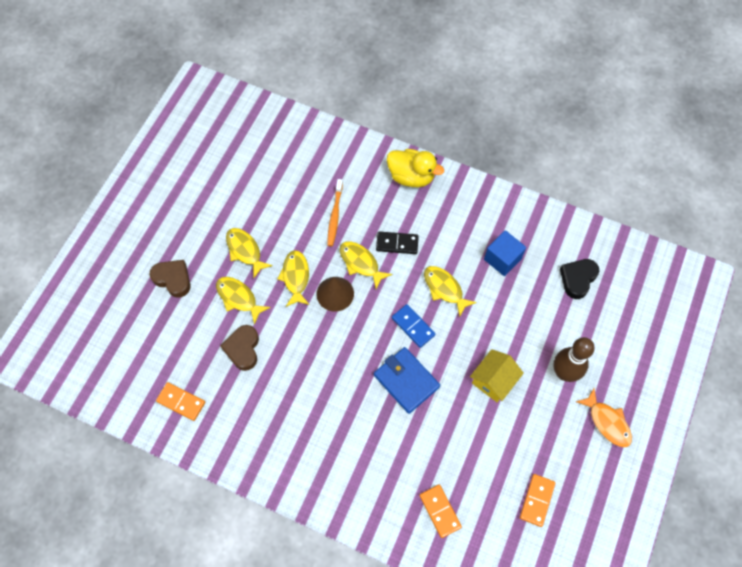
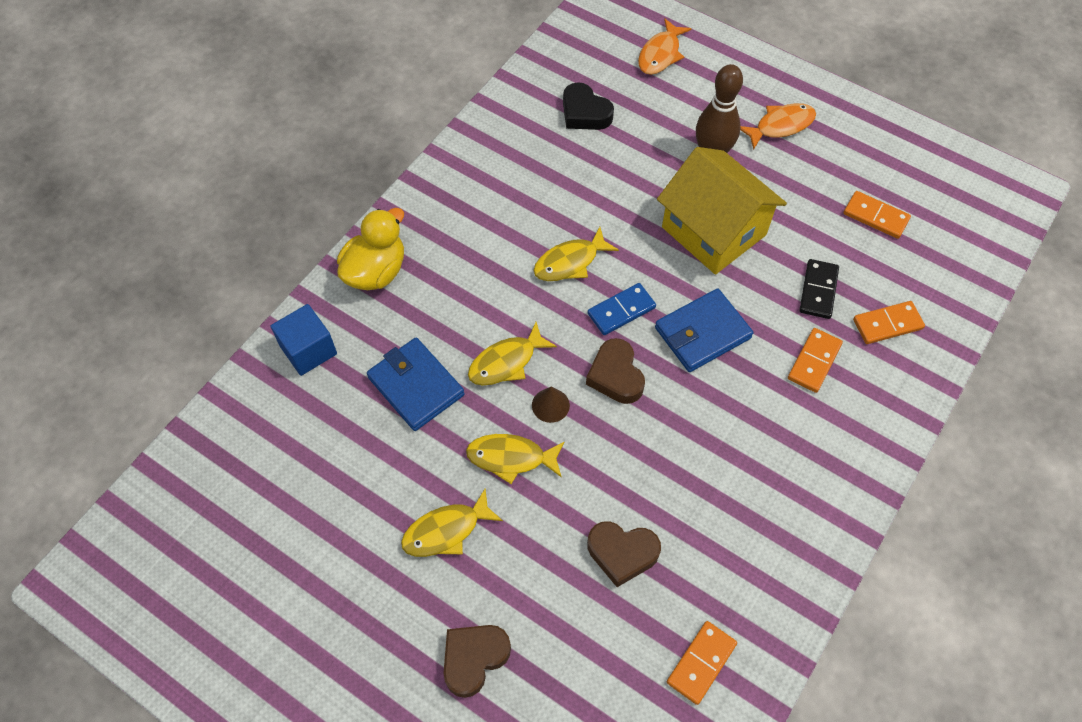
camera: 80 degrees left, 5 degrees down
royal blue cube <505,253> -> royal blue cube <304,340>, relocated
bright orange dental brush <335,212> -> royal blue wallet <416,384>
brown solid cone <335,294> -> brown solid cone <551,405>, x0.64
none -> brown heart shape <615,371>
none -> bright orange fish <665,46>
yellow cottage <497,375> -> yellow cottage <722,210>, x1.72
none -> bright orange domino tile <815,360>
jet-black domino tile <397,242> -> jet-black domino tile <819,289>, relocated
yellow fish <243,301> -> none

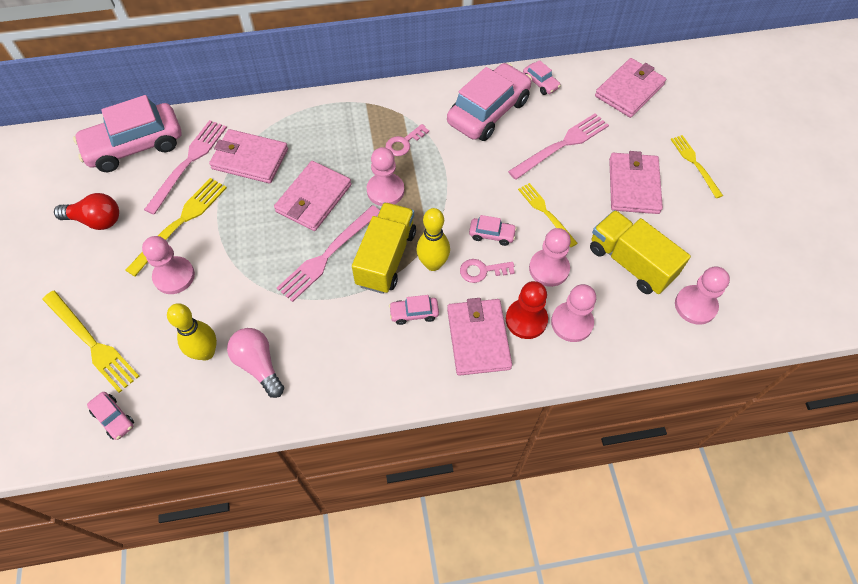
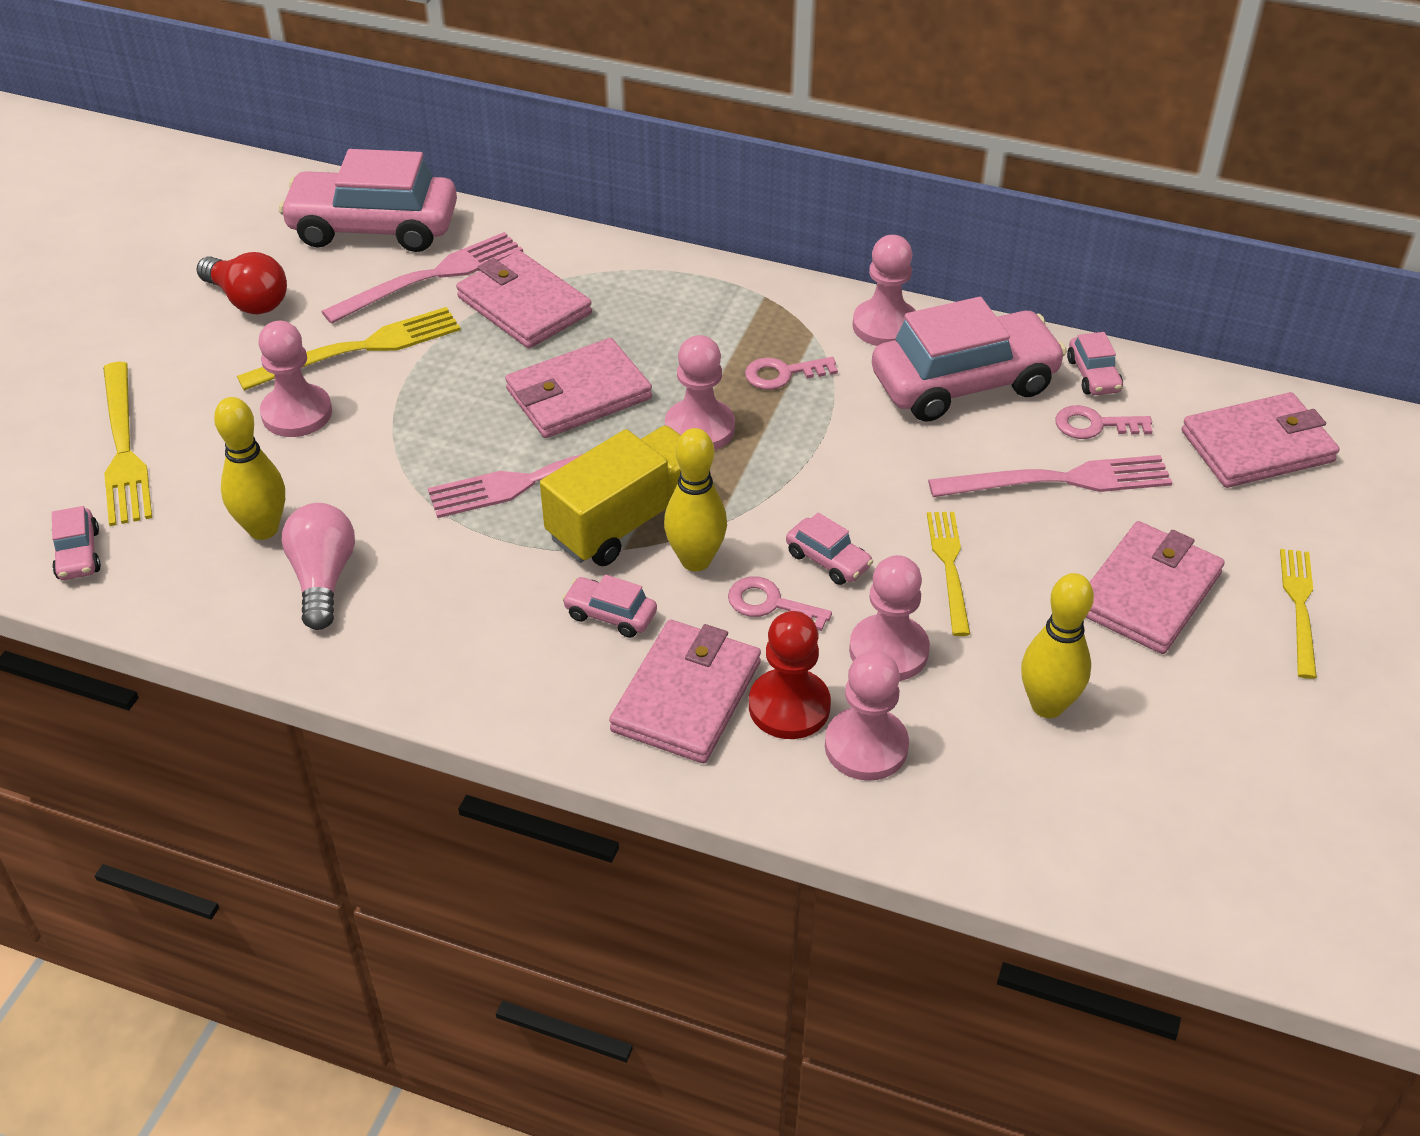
camera: 30 degrees right, 15 degrees down
pink game pawn <702,295> -> pink game pawn <884,290>, relocated
yellow lorry <640,252> -> yellow skittle <1057,645>
none -> pink door key <1104,422>

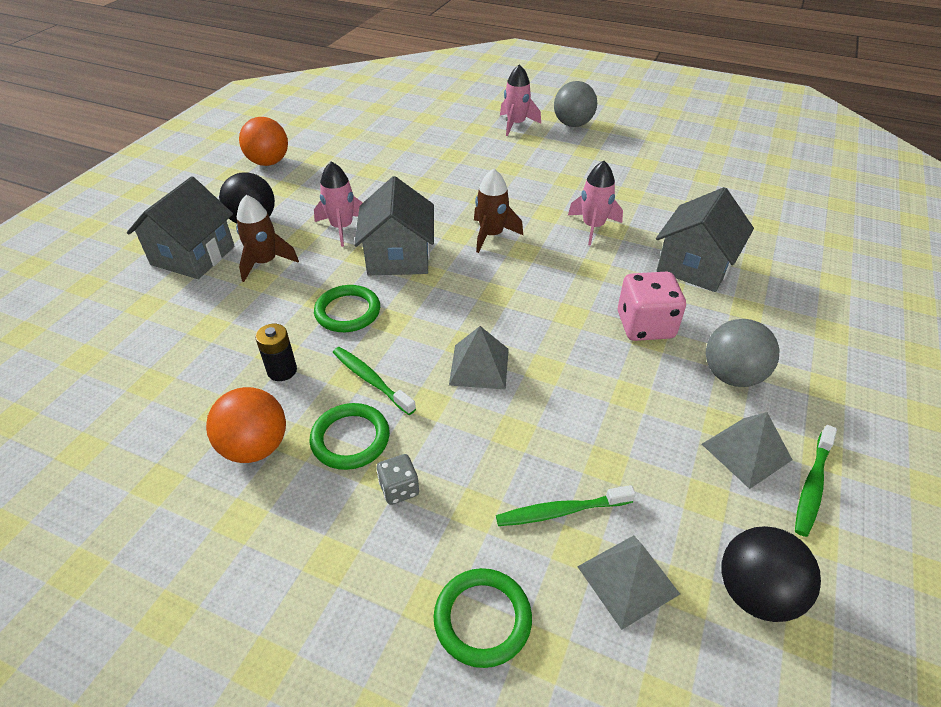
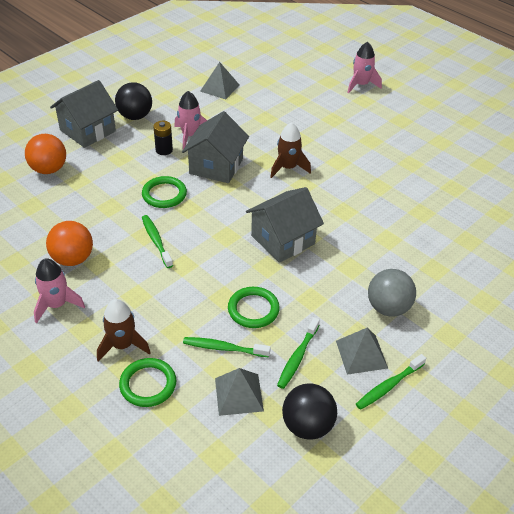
camera: 20 degrees right, 0 degrees up
bright orange ball <263,141> -> bright orange ball <45,154>, relocated
pink spaceship <595,203> -> pink spaceship <59,290>, relocated
brown spaceship <267,238> -> brown spaceship <124,330>, relocated
jet-black battery <276,352> -> jet-black battery <163,138>, relocated
ash-grey solid pyramid <479,358> -> ash-grey solid pyramid <219,80>, relocated
emerald torus <349,436> -> emerald torus <254,307>, relocated
ash-grey cottage <705,239> -> ash-grey cottage <285,225>, relocated
none -> emerald dental brush <298,353>
ash-grey die <398,479> -> none
ash-grey ball <575,104> -> none
pink die <652,306> -> none

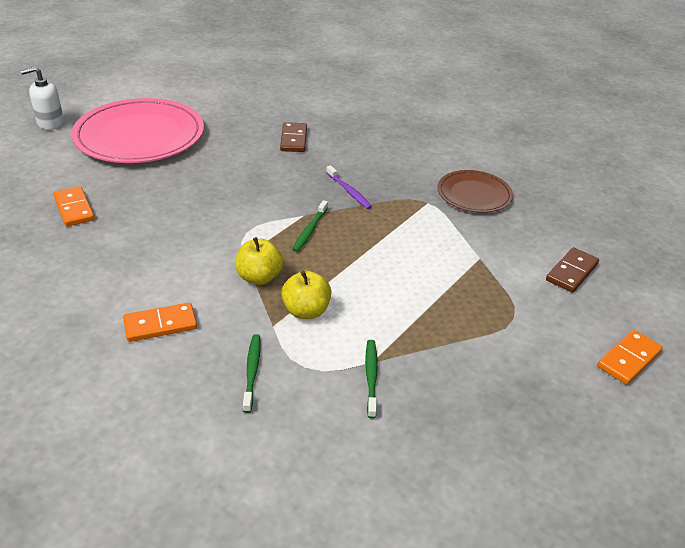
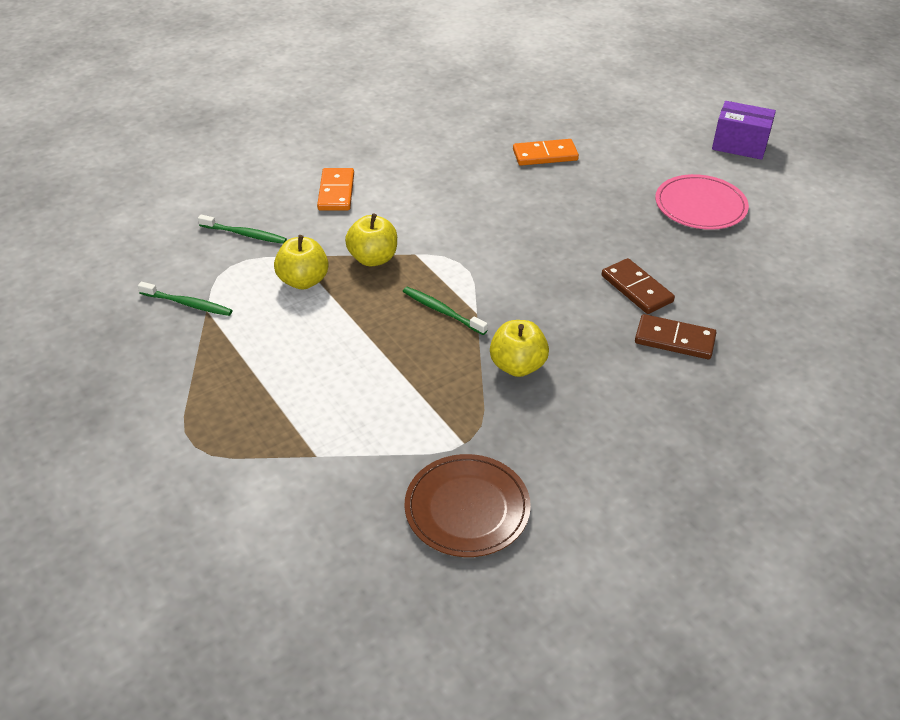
camera: 110 degrees right, 5 degrees up
purple dental brush <349,187> -> yellow toy apple <519,348>
brown domino tile <572,270> -> brown domino tile <638,286>, relocated
pink flat dish <137,130> -> pink flat dish <702,202>, x0.54
pure white pump bottle <42,98> -> purple parcel <744,130>
bright orange domino tile <630,357> -> none

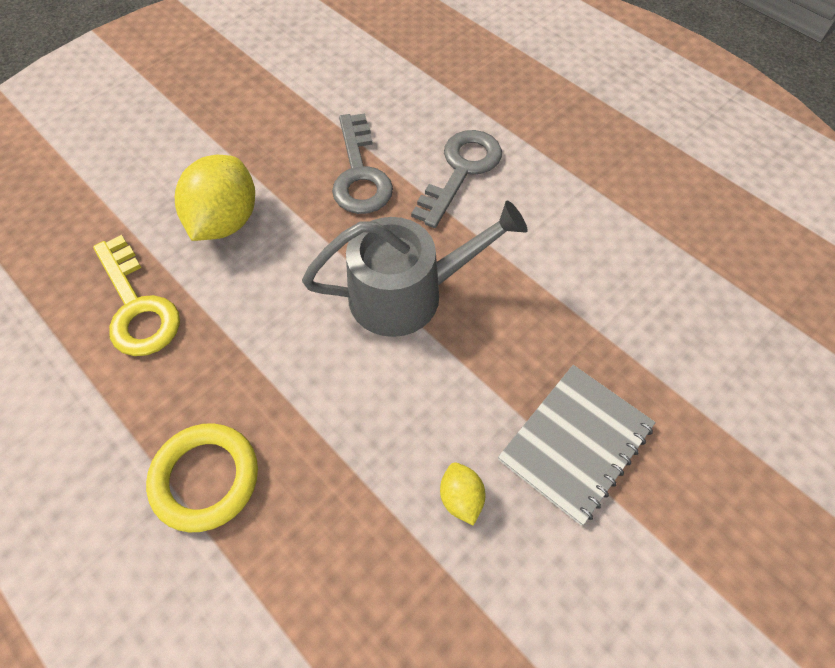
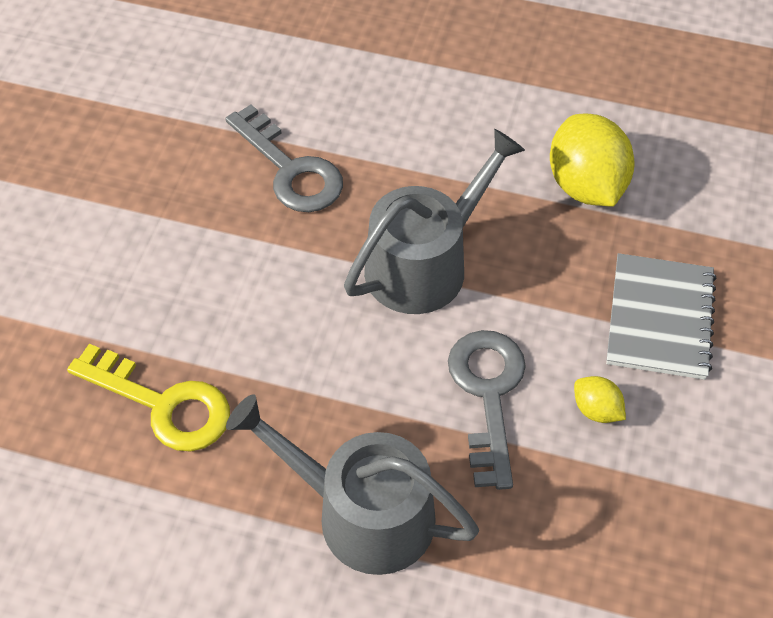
camera: 30 degrees left, 5 degrees down
yellow torus <202,477> -> ash-grey watering pot <352,484>
ash-grey door key <456,179> -> ash-grey door key <487,410>, relocated
yellow lemon <215,198> -> yellow lemon <592,159>, relocated

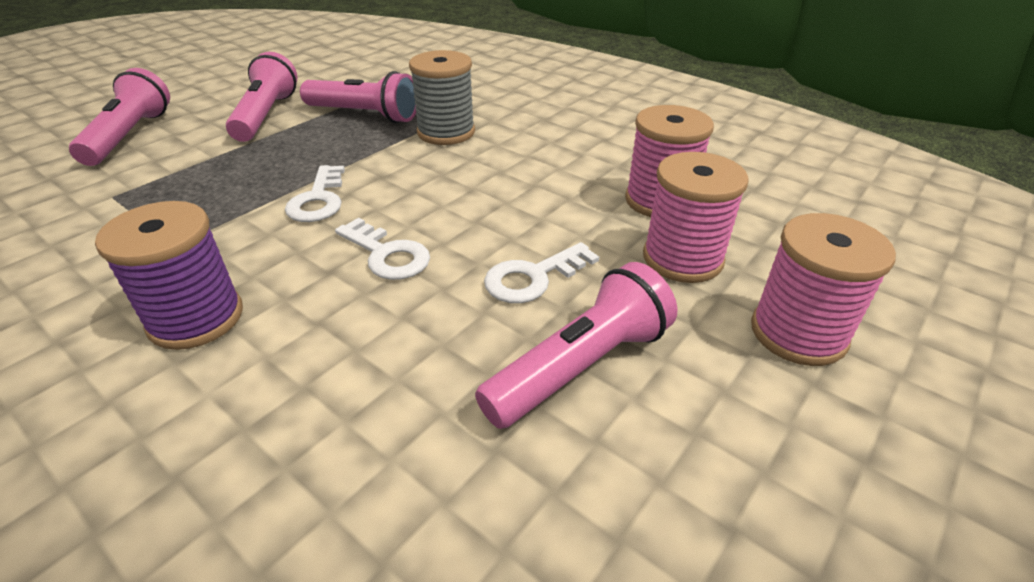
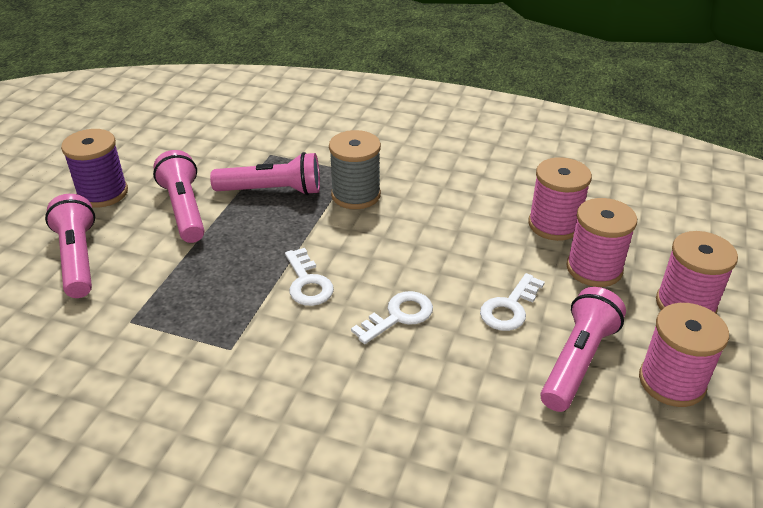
camera: 20 degrees left, 0 degrees up
purple reel of thread <169,275> -> purple reel of thread <94,168>, relocated
pure white door key <382,249> -> pure white door key <392,317>, 60 degrees counterclockwise
none -> pink reel of thread <684,355>

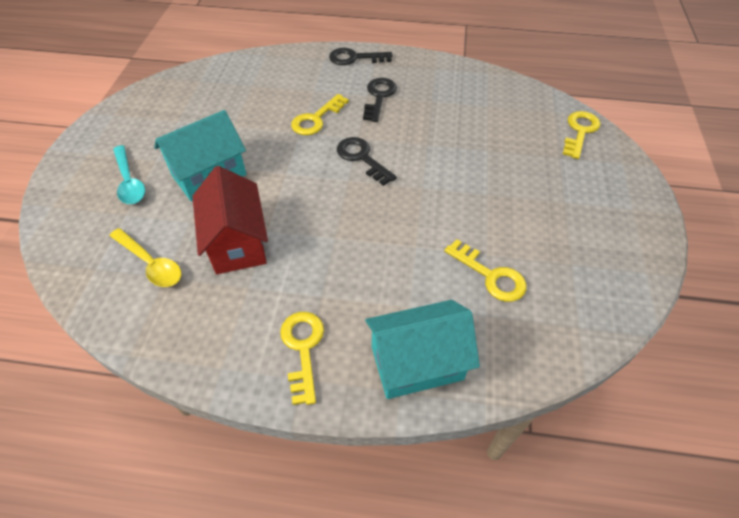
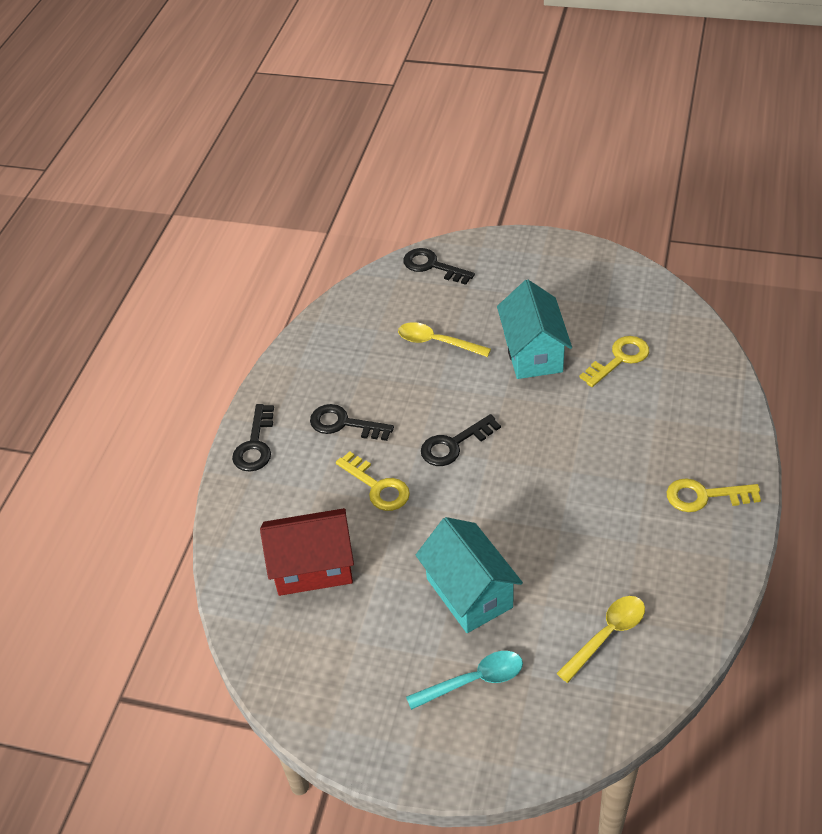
camera: 80 degrees left, 5 degrees down
red cottage <230,220> -> red cottage <307,552>, relocated
none -> yellow teaspoon <444,339>
yellow door key <582,135> -> jet-black door key <439,266>
teal cottage <422,349> -> teal cottage <534,329>, relocated

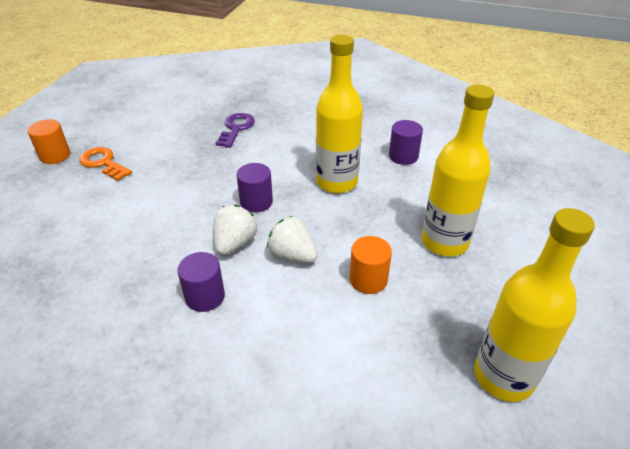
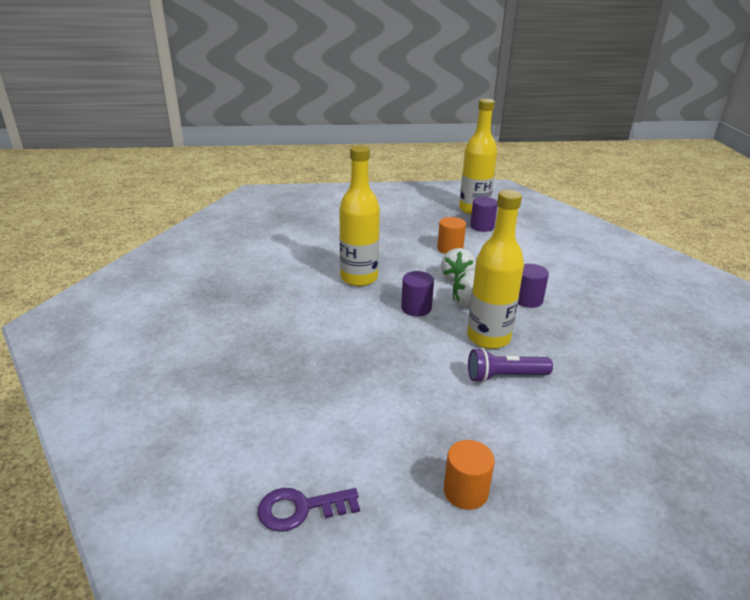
camera: 115 degrees left, 10 degrees down
purple door key <235,130> -> purple door key <309,510>, relocated
yellow flask <458,170> -> yellow flask <495,269>, relocated
none -> purple pocket torch <510,365>
purple cylinder <406,142> -> purple cylinder <484,214>, relocated
bright orange door key <105,164> -> none

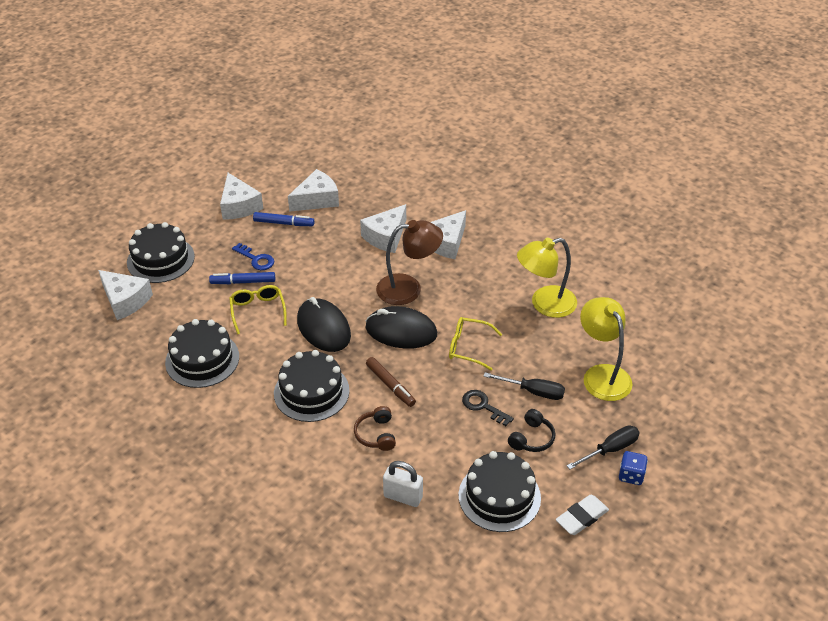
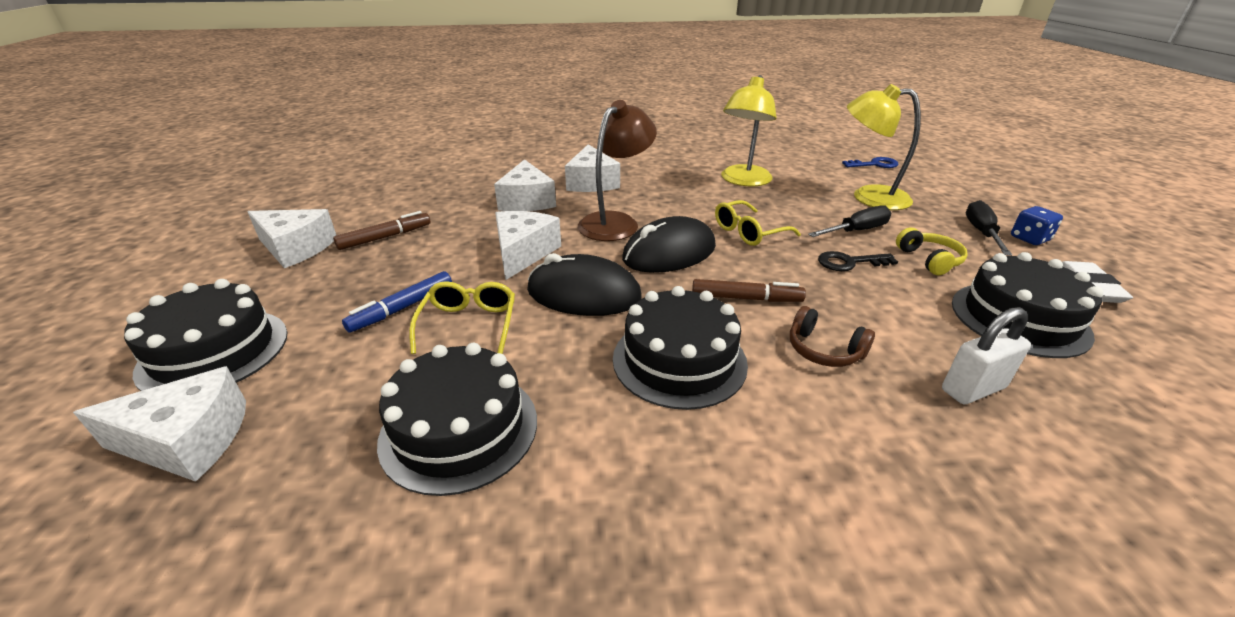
camera: 45 degrees left, 10 degrees down
royal blue felt pen <283,219> -> brown felt pen <382,230>
yellow glasses <258,309> -> yellow glasses <462,317>, 60 degrees clockwise
pure white cheese <313,190> -> pure white cheese <528,245>, relocated
royal blue door key <253,256> -> royal blue door key <870,162>, relocated
jet-black headphones <531,430> -> yellow headphones <932,251>

